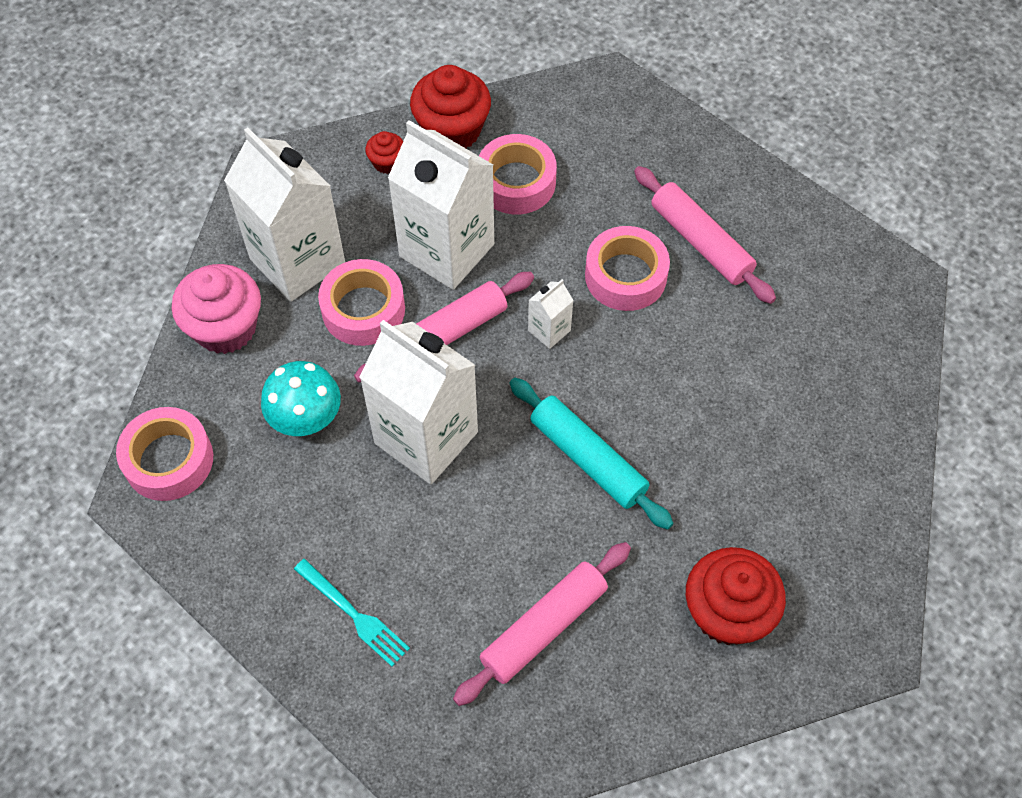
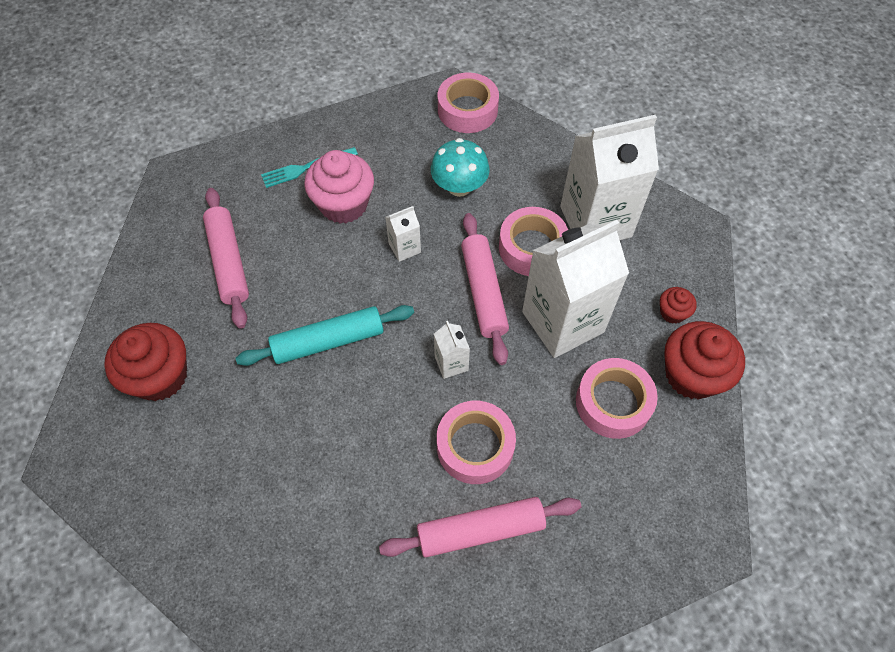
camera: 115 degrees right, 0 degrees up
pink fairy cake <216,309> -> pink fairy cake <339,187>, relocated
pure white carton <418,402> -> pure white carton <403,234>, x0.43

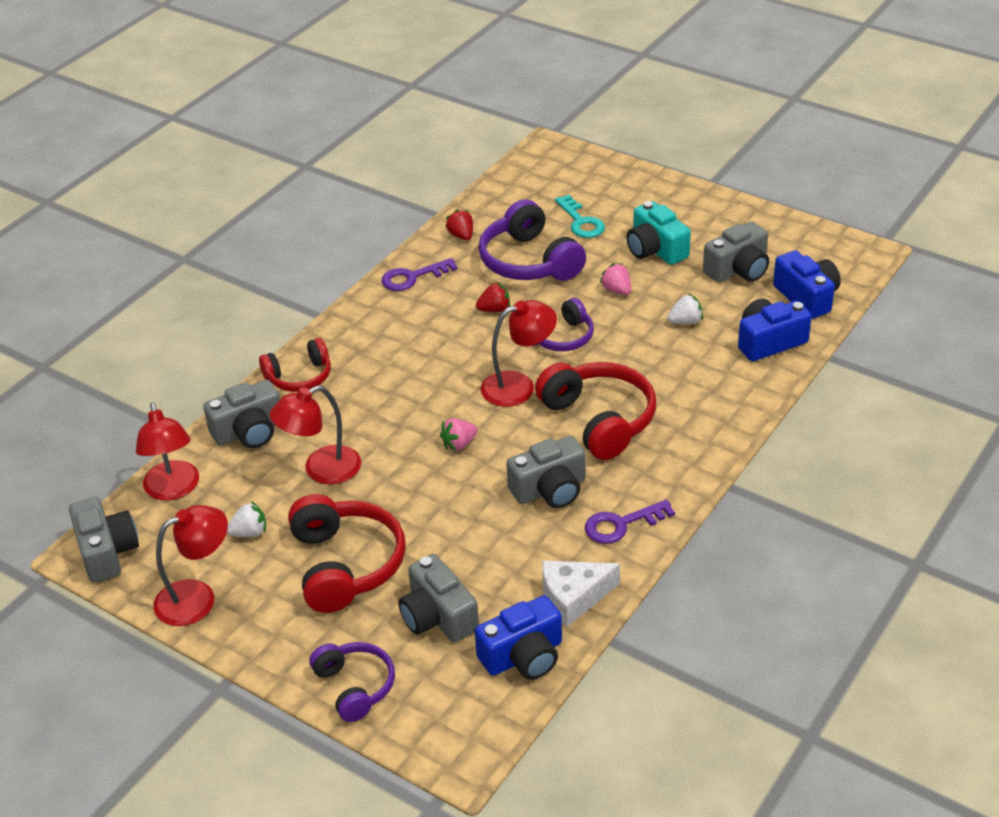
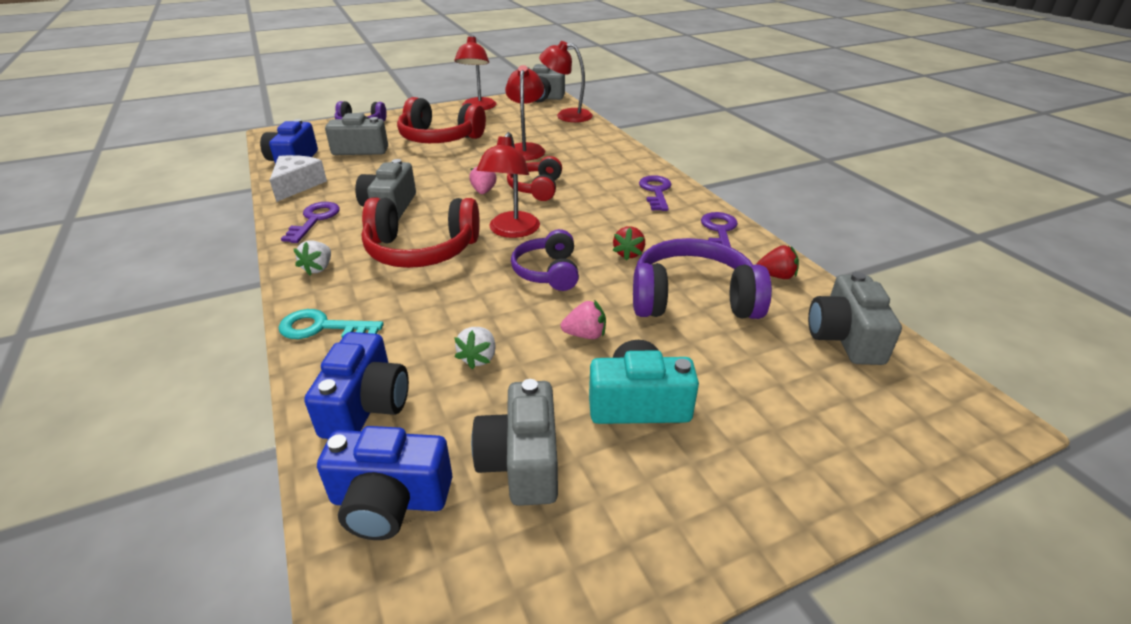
camera: 120 degrees right, 5 degrees down
teal door key <580,216> -> teal door key <331,324>, relocated
pure white strawberry <246,519> -> pure white strawberry <312,257>, relocated
red headphones <295,365> -> red headphones <534,178>, relocated
none -> purple door key <655,193>
ash-grey camera <241,414> -> ash-grey camera <855,318>, relocated

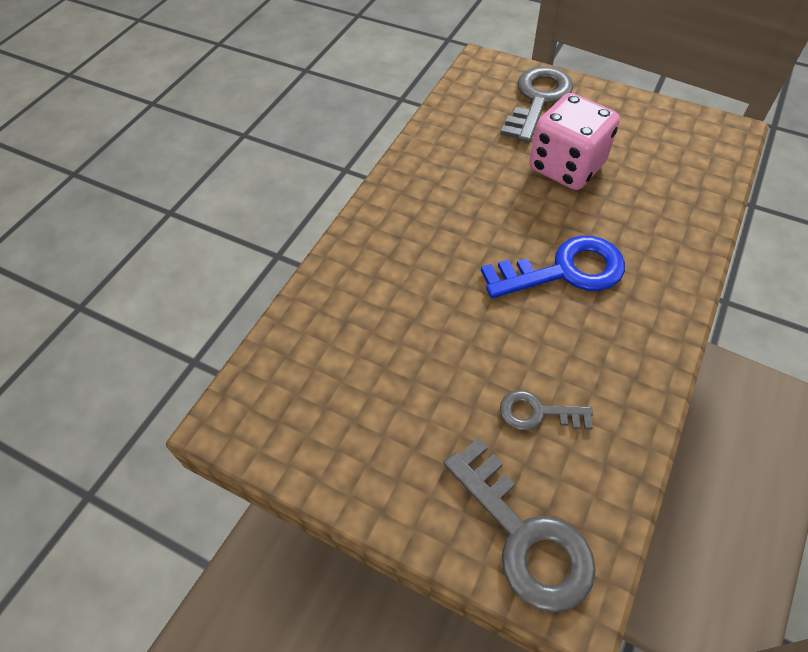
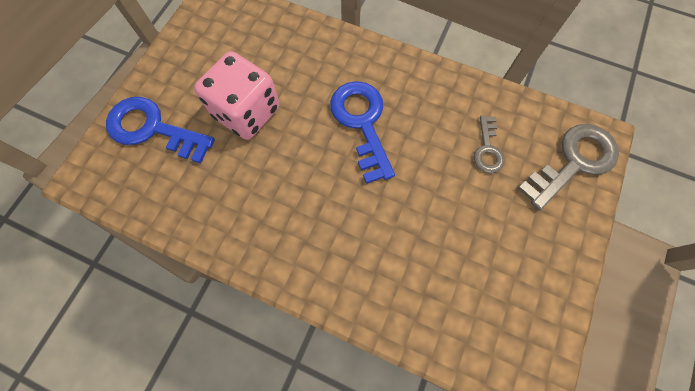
camera: 95 degrees left, 15 degrees up
ash-grey door key <536,104> -> royal blue door key <160,130>

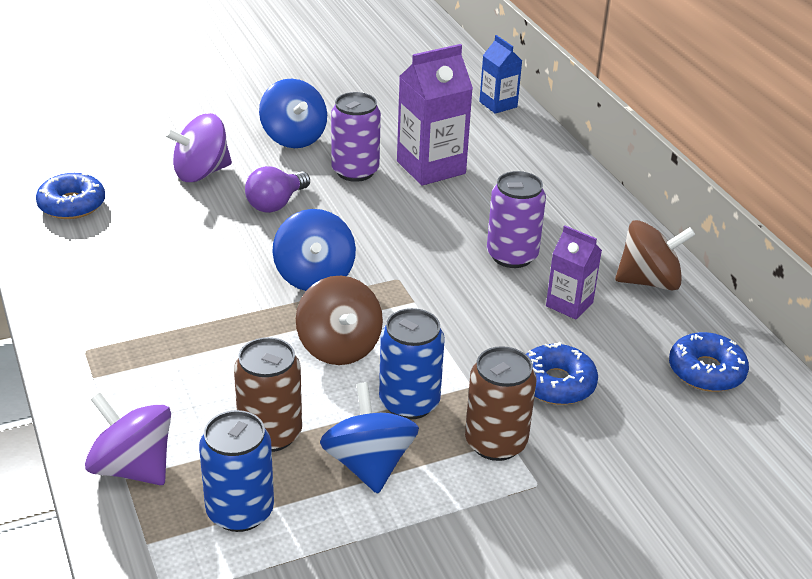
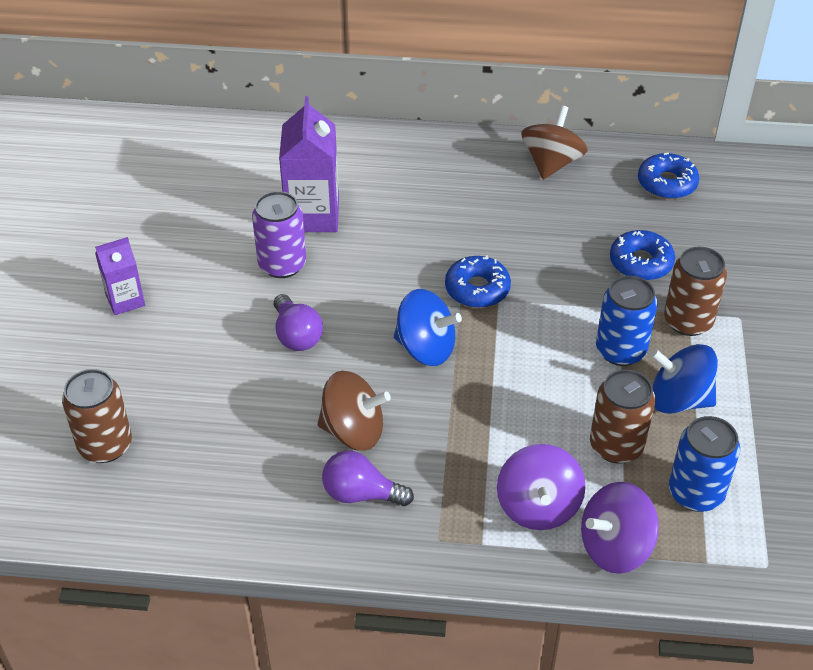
camera: 60 degrees left, 10 degrees up
none -> brown tin <97,416>
purple carton <574,273> -> purple carton <120,276>, relocated
brown spinning top <339,320> -> brown spinning top <354,411>, relocated
none -> purple light bulb <368,478>
royal blue doughnut <70,196> -> royal blue doughnut <478,281>, relocated
purple spinning top <198,147> -> purple spinning top <541,487>, relocated
royal blue spinning top <293,113> -> none
royal blue carton <500,74> -> none
purple tin <516,219> -> none

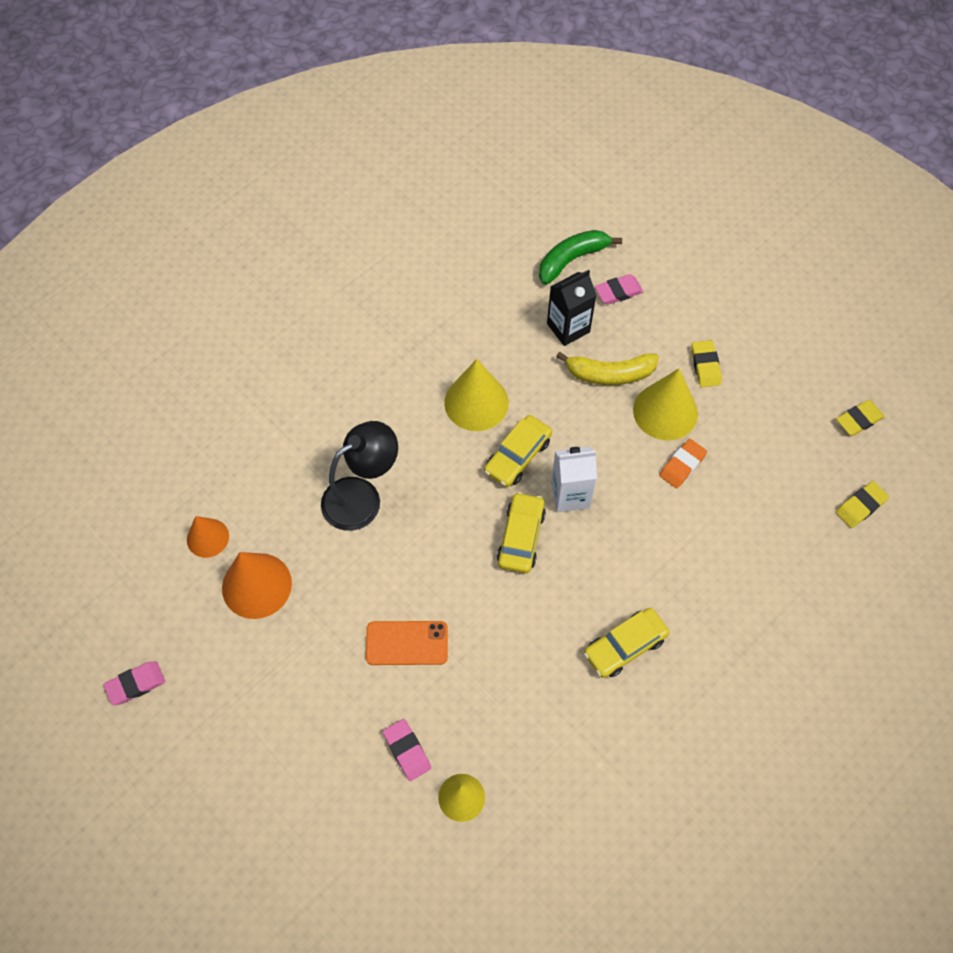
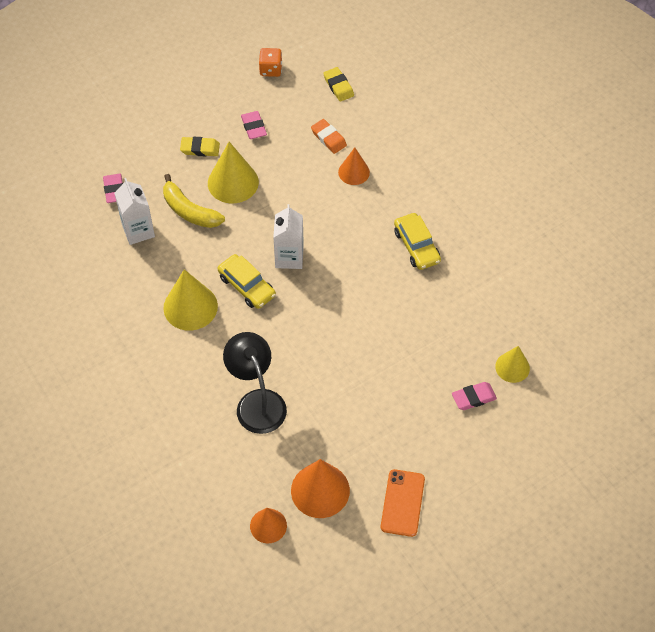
camera: 80 degrees left, 5 degrees down
jet-black carton <572,308> -> pure white carton <134,211>
yellow banana <607,368> -> yellow banana <194,201>, 120 degrees clockwise
pink pencil eraser <134,683> -> pink pencil eraser <254,125>, relocated
yellow pencil eraser <860,418> -> bright orange die <270,62>
bright orange pencil eraser <683,463> -> bright orange pencil eraser <329,136>, relocated
none -> bright orange solid cone <354,166>
bright orange phone <407,643> -> bright orange phone <403,503>, relocated
yellow automobile <521,532> -> none
emerald banana <580,257> -> none

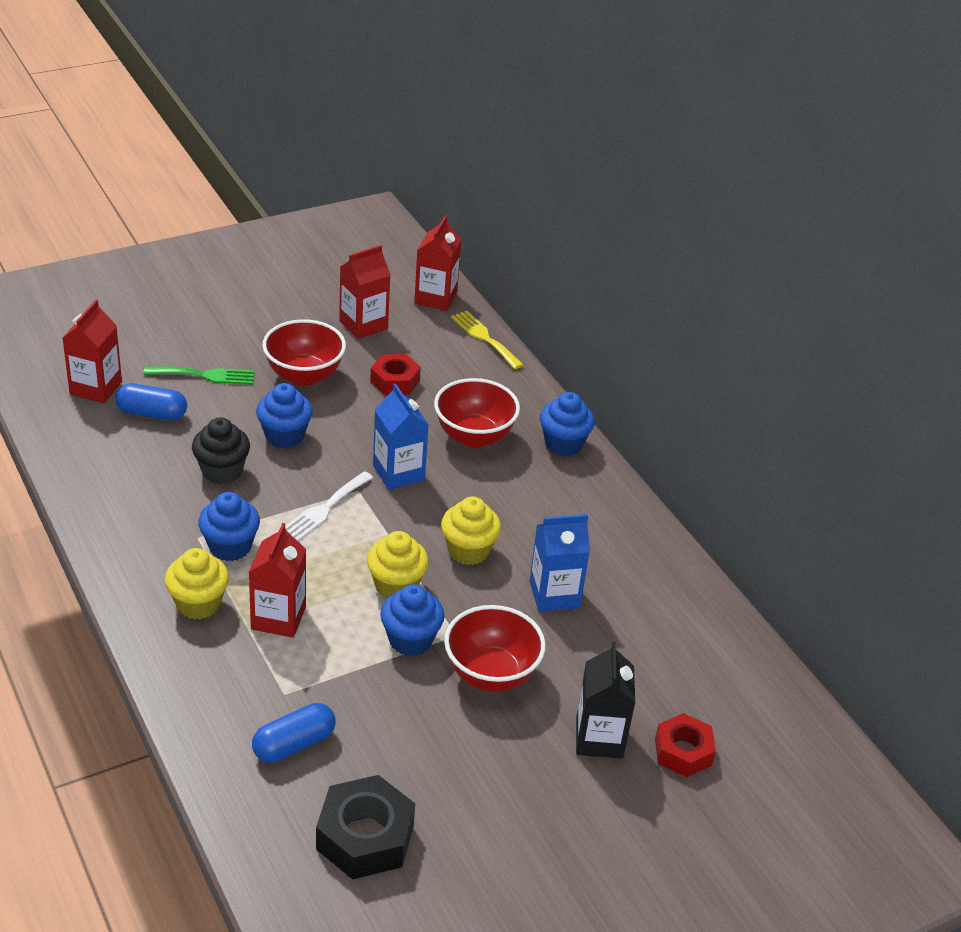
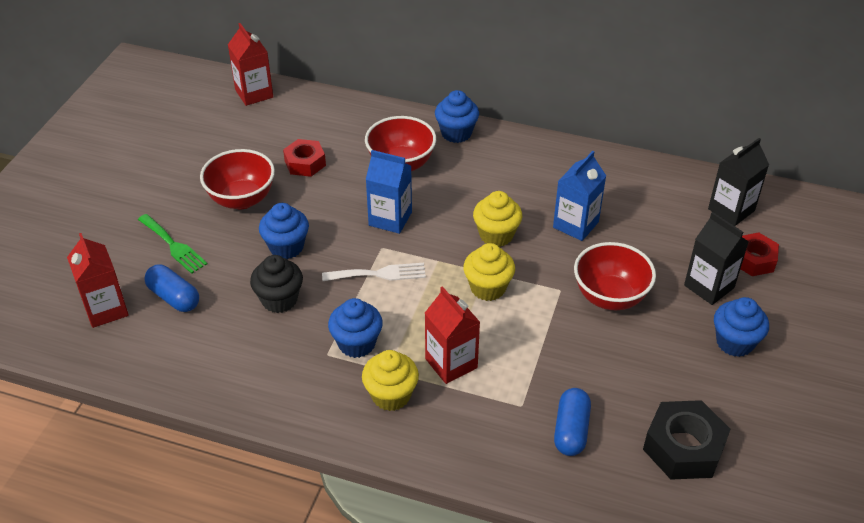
camera: 40 degrees left, 5 degrees up
emerald fork <199,375> -> emerald fork <173,244>, 90 degrees clockwise
royal blue capsule <151,401> -> royal blue capsule <171,288>, 75 degrees clockwise
pure white fork <329,506> -> pure white fork <374,272>, 90 degrees counterclockwise
none -> jet-black carton <738,182>
royal blue fairy cake <412,620> -> royal blue fairy cake <741,327>, relocated
red carton <365,292> -> none
yellow fork <487,340> -> none

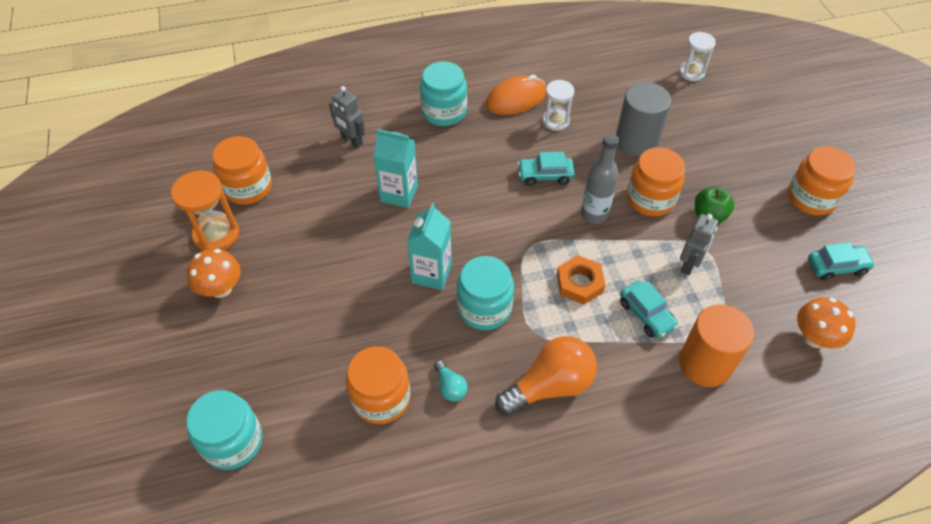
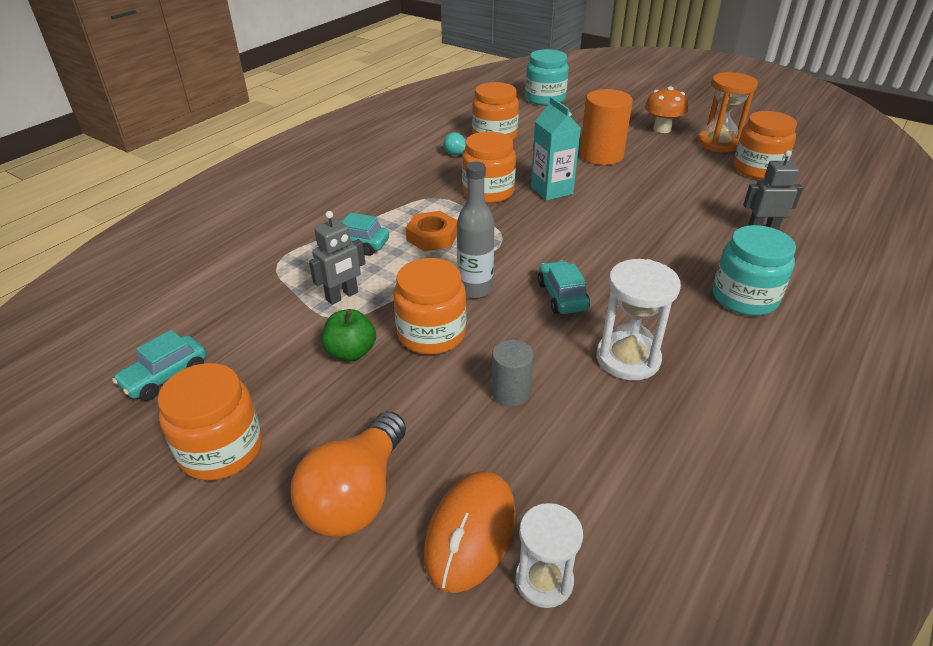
camera: 140 degrees right, 15 degrees down
bright orange light bulb <546,376> -> bright orange light bulb <348,474>, relocated
ash-grey toy robot <699,244> -> ash-grey toy robot <337,258>, 120 degrees counterclockwise
bright orange computer mouse <516,95> -> bright orange computer mouse <470,532>, relocated
teal preserve jar <485,293> -> bright orange preserve jar <489,167>
ash-grey cylinder <643,119> -> ash-grey cylinder <512,373>, x0.57
teal automobile <546,169> -> teal automobile <564,287>, 60 degrees counterclockwise
bright orange cylinder <716,345> -> bright orange cylinder <606,127>, relocated
pure white sandglass <558,105> -> pure white sandglass <638,319>, x1.50
teal carton <395,168> -> none
bright orange toadstool <826,323> -> none

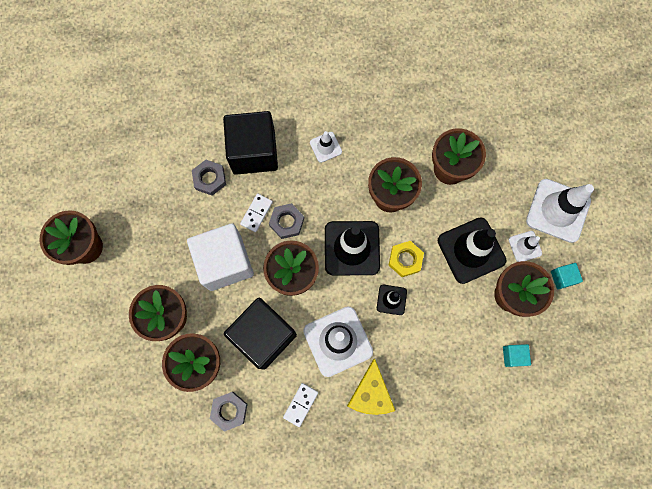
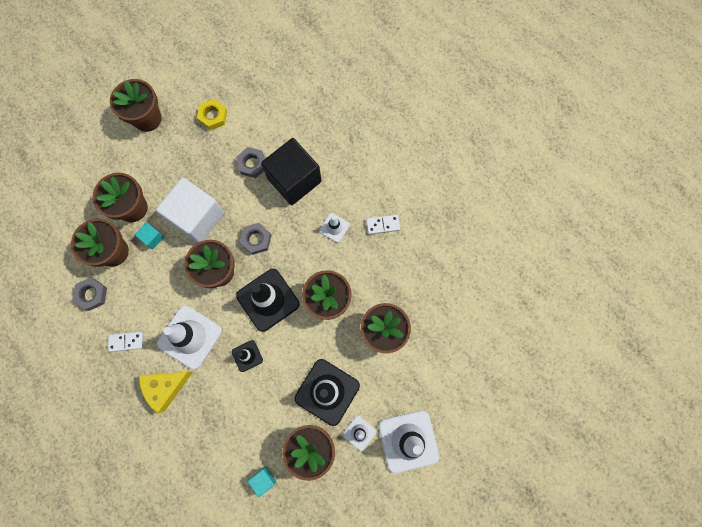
camera: 55 degrees right, 0 degrees up
teal cube <567,276> -> teal cube <149,235>, relocated
yellow hexagon nut <406,259> -> yellow hexagon nut <212,114>, relocated
pure white domino tile <256,212> -> pure white domino tile <383,224>, relocated
jet-black cube <260,334> -> none

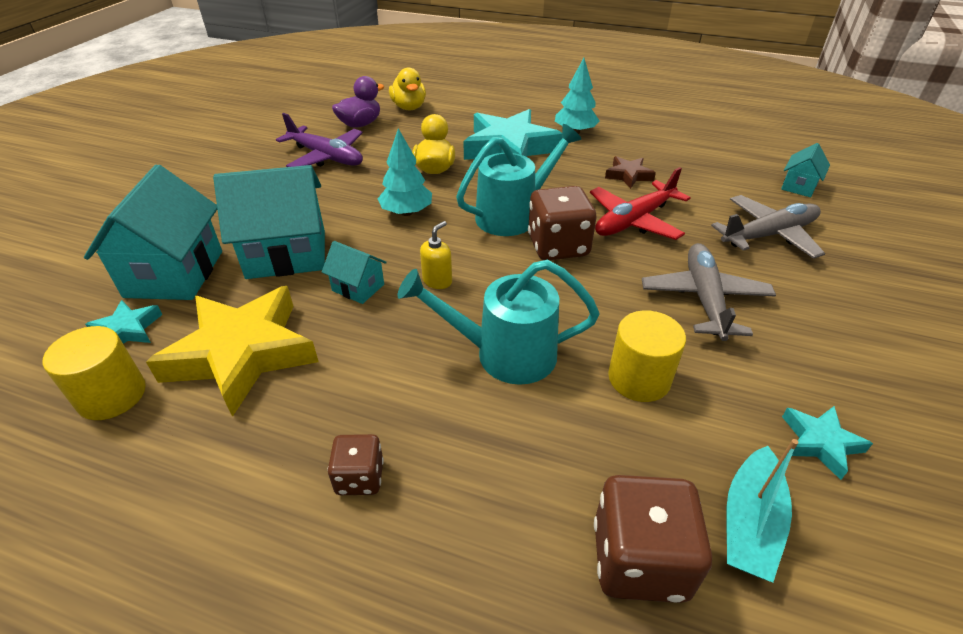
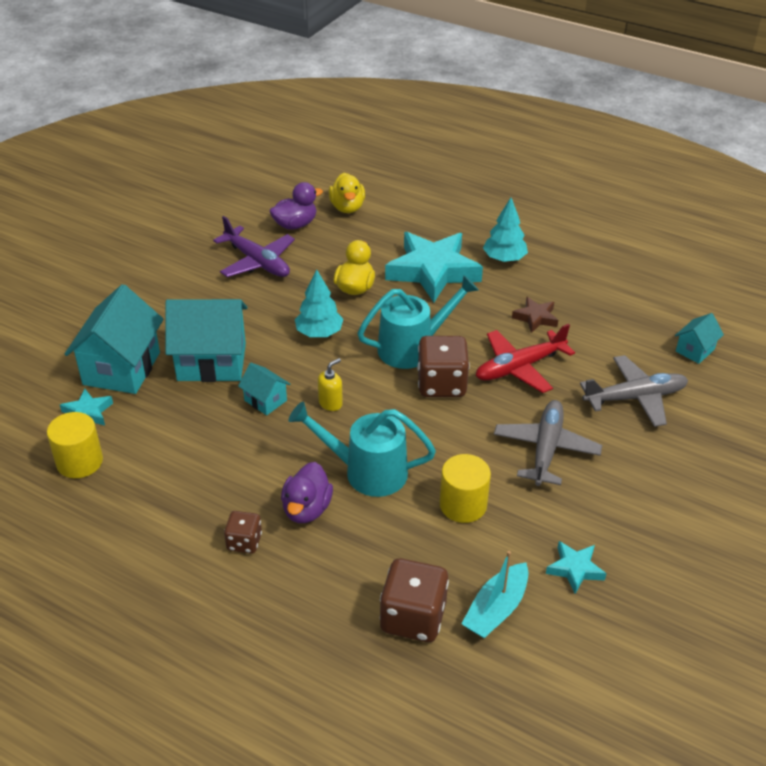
camera: 10 degrees right, 0 degrees up
none -> purple rubber duck <307,492>
yellow five-pointed star <232,351> -> none

